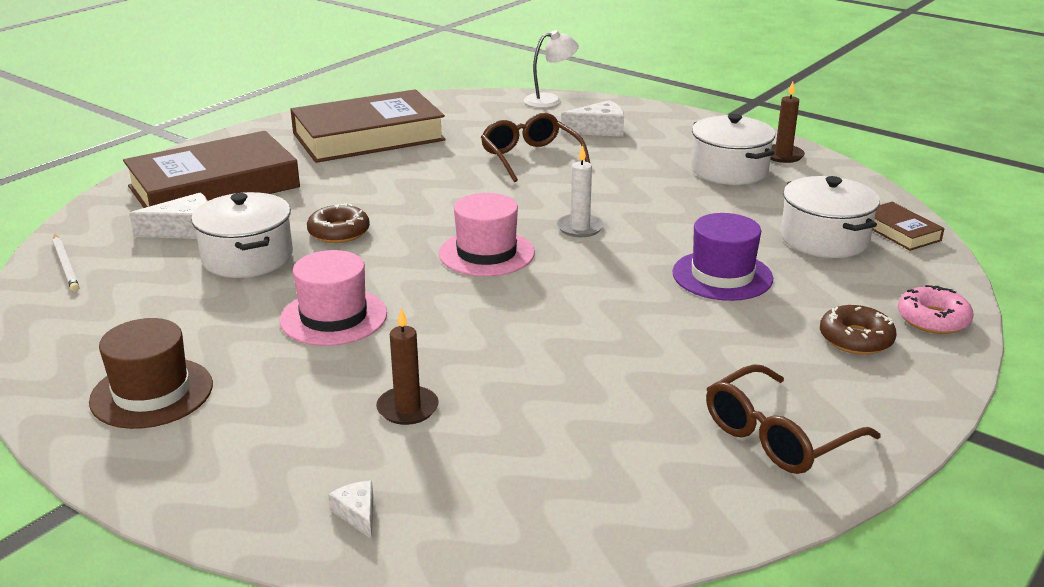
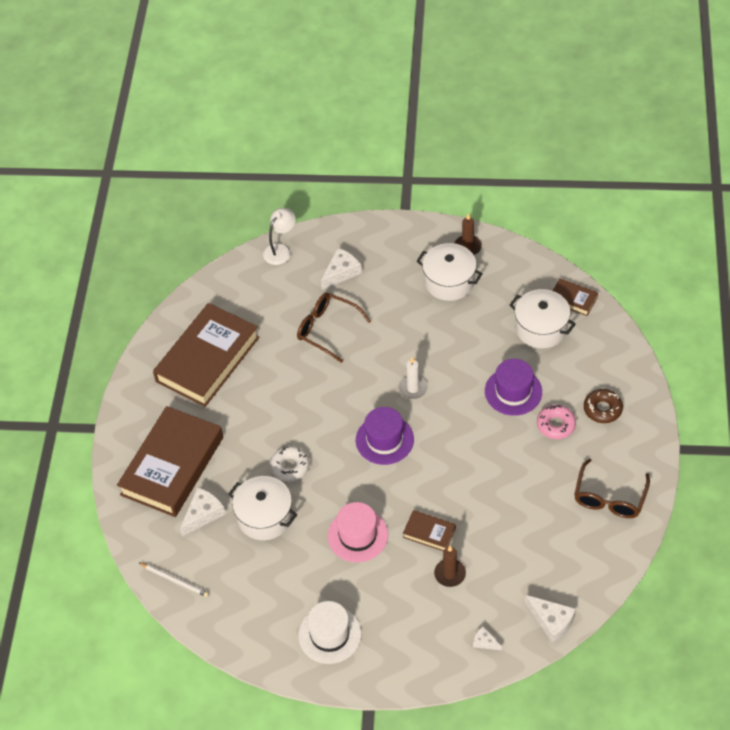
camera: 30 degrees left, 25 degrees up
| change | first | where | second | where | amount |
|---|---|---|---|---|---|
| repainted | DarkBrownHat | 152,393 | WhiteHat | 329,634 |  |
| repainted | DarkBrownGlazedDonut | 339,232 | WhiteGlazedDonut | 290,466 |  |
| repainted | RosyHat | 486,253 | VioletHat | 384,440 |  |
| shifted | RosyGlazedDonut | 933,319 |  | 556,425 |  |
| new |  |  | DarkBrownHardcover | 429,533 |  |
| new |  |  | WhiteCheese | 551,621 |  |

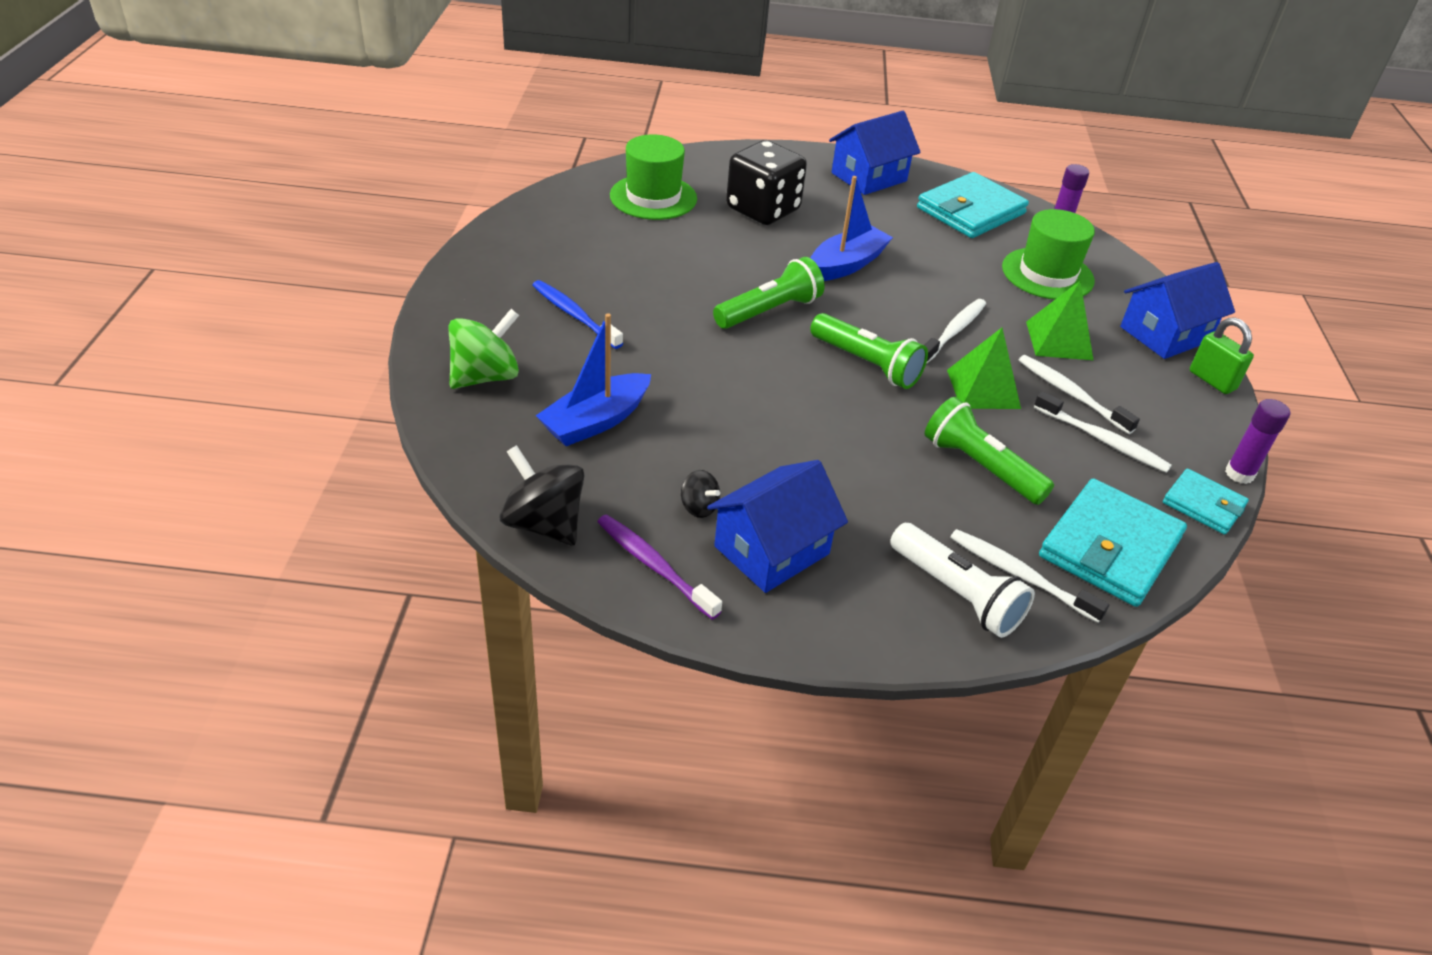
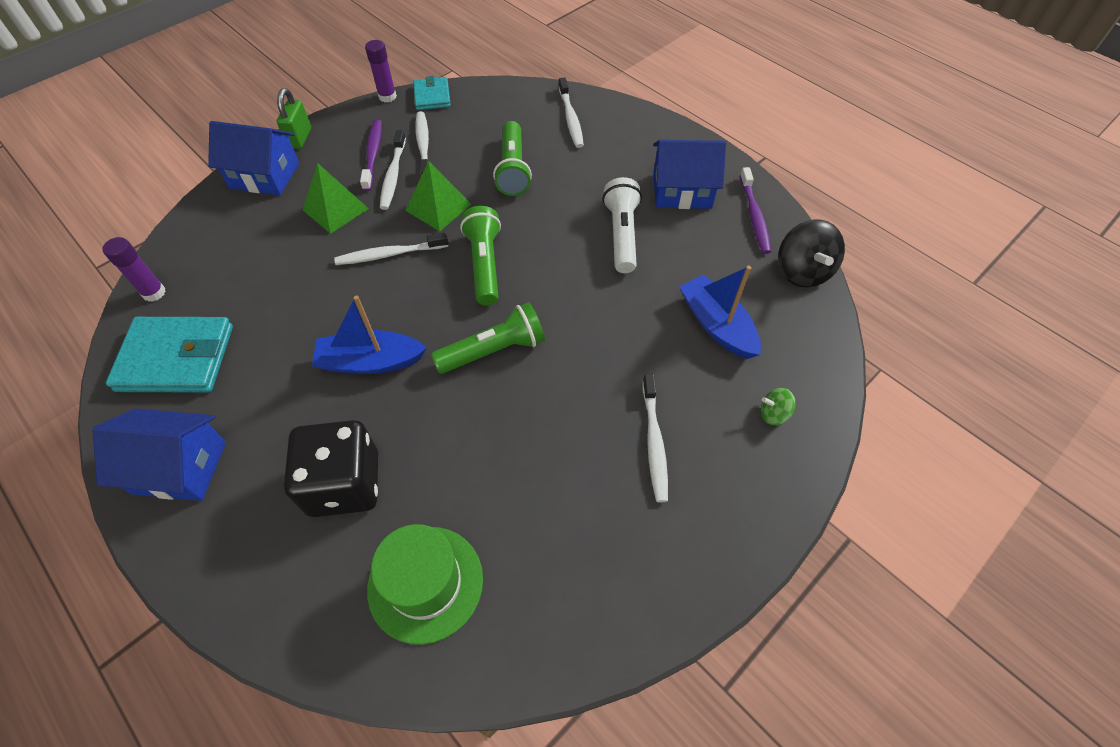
camera: 135 degrees left, 15 degrees up
| change | first | where | second | where | amount |
|---|---|---|---|---|---|
| scaled | EmeraldToyTop | 485,376 |  | 773,414 | x0.51 |
| repainted | CobaltToothbrush | 574,315 | WhiteToothbrush | 654,442 |  |
| rotated | CobaltBoat | 596,421 |  | 717,325 | 120 degrees counterclockwise |
| gone | EbonyToyTop | 699,507 |  |  |  |
| rotated | EmeraldPocketTorch | 769,311 |  | 493,350 | 150 degrees clockwise |
| shifted | WhitePocketTorch | 956,593 |  | 621,235 |  |
| gone | EmeraldHat | 1047,274 |  |  |  |
| gone | AquaCardWallet | 1110,547 |  |  |  |
| new |  |  | VioletToothbrush | 373,154 |  |

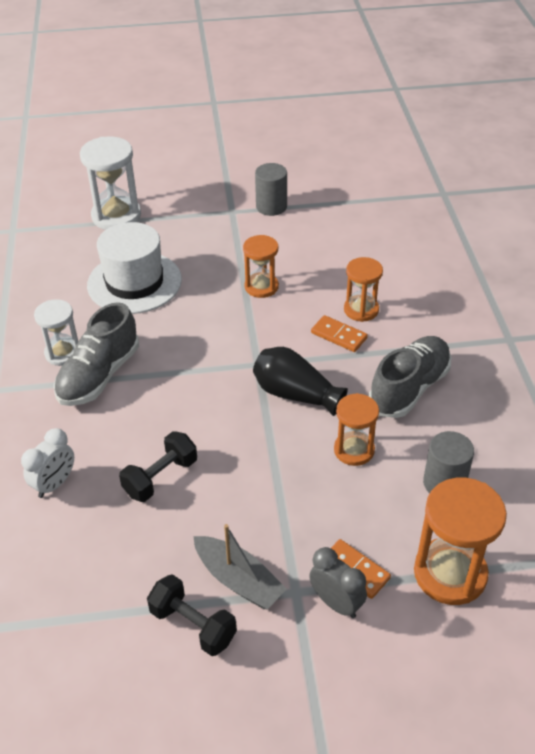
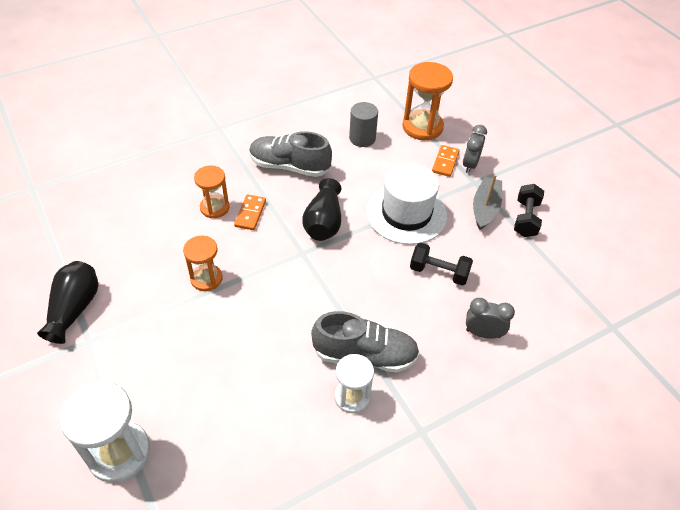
camera: 115 degrees left, 5 degrees up
| change | first | where | second | where | amount |
|---|---|---|---|---|---|
| repainted | WhiteAlarmClock | 55,484 | GreyAlarmClock | 483,333 |  |
| shifted | WhiteHat | 134,282 |  | 406,213 |  |
| swapped | GreyCylinder | 271,207 | EbonyVase | 74,309 |  |
| gone | OrangeHourglass | 354,450 |  |  |  |

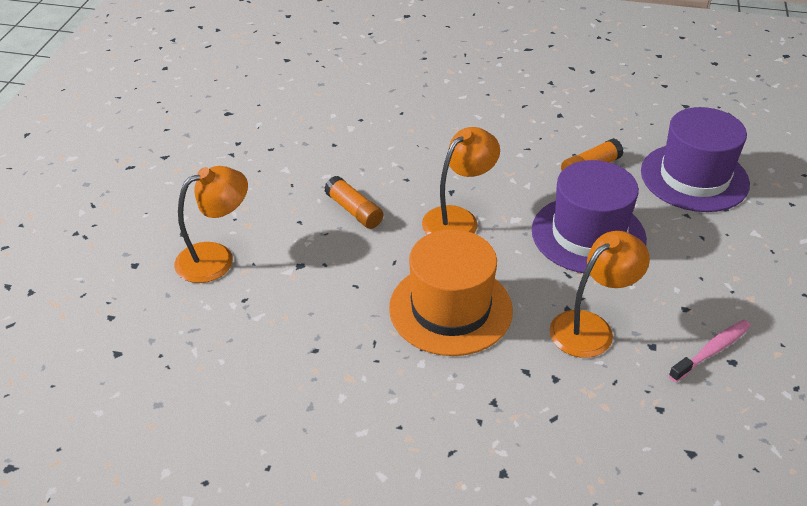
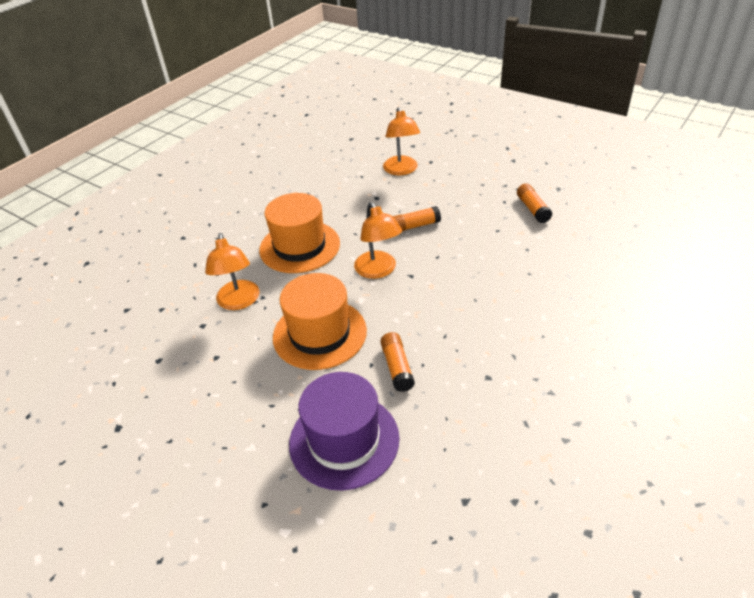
camera: 115 degrees right, 0 degrees up
| change | first | where | second | where | amount |
|---|---|---|---|---|---|
| repainted | VioletHat | 588,234 | OrangeHat | 319,334 |  |
| gone | RosyToothbrush | 712,350 |  |  |  |
| new |  |  | OrangeStickOfGlue | 532,209 |  |

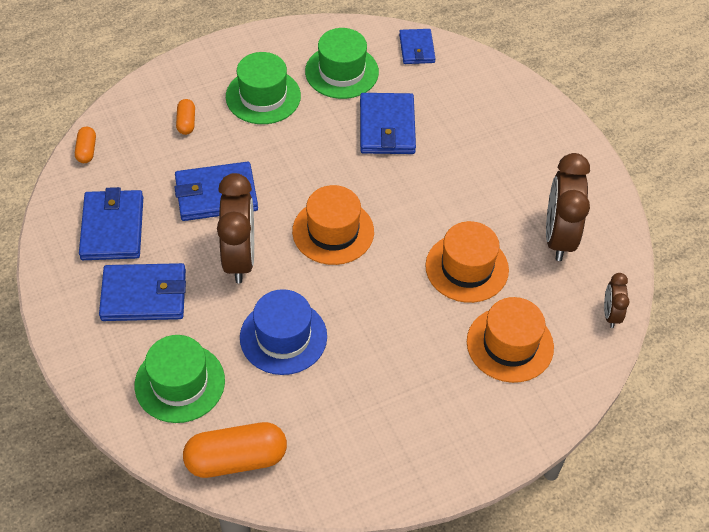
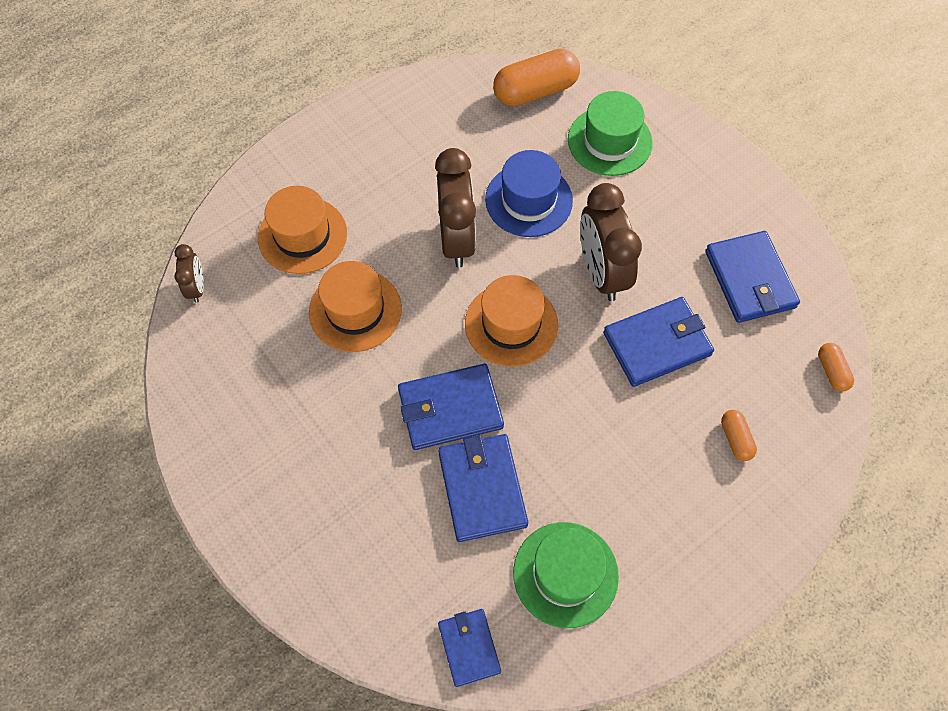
camera: 170 degrees right, 10 degrees up
| change | first | where | second | where | amount |
|---|---|---|---|---|---|
| shifted | CobaltCardWallet | 144,295 |  | 450,409 |  |
| gone | EmeraldHat | 263,96 |  |  |  |
| shifted | DarkBrownAlarmClock | 558,237 |  | 457,239 |  |

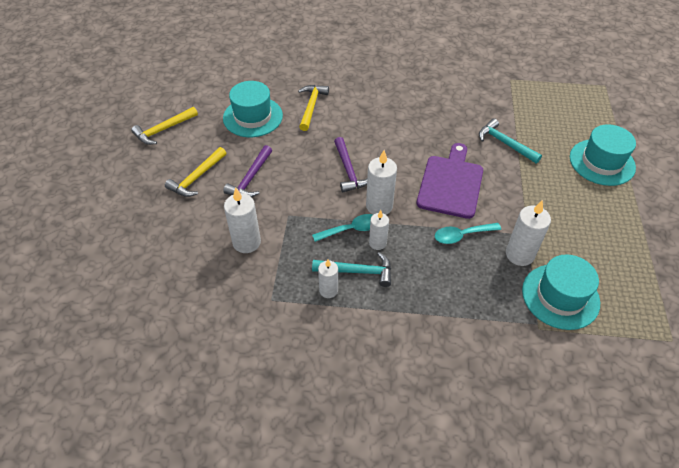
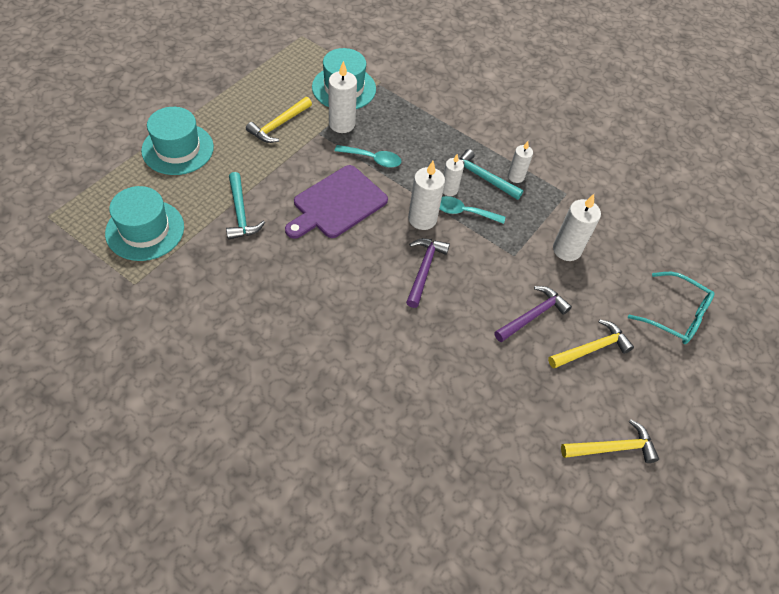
camera: 155 degrees left, 5 degrees up
| change | first | where | second | where | amount |
|---|---|---|---|---|---|
| shifted | AquaHat | 253,117 |  | 145,230 |  |
| shifted | GoldenClawHammer | 311,106 |  | 279,125 |  |
| new |  |  | AquaSpectacles | 675,315 |  |

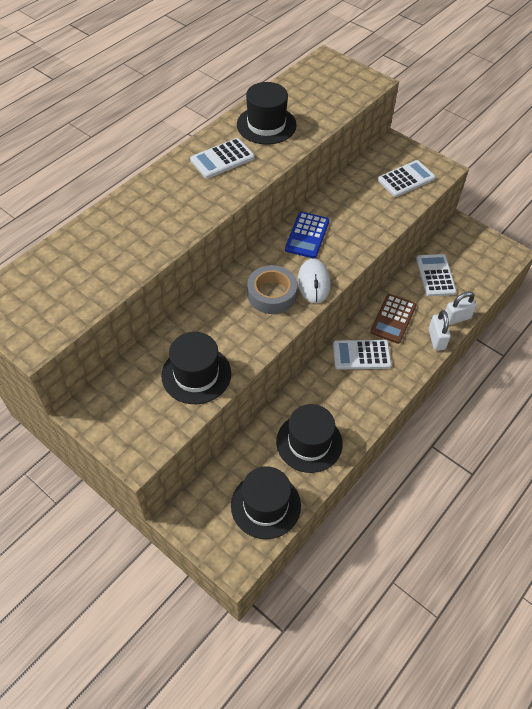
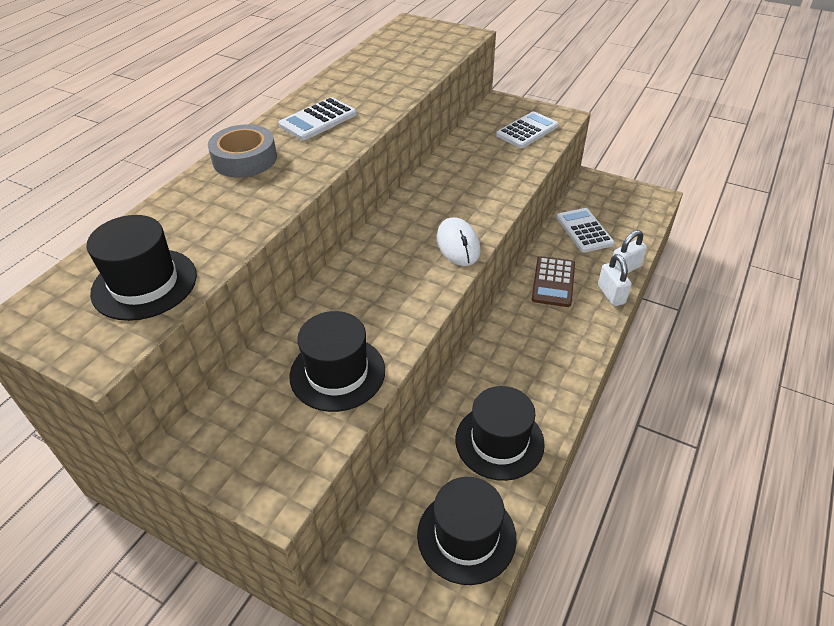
camera: 10 degrees left, 10 degrees down
| change | first | where | second | where | amount |
|---|---|---|---|---|---|
| shifted | EbonyHat | 266,125 |  | 144,284 |  |
| shifted | GreyTape | 272,294 |  | 245,159 |  |
| gone | CobaltPocketCalculator | 307,235 |  |  |  |
| gone | WhitePocketCalculator | 361,355 |  |  |  |

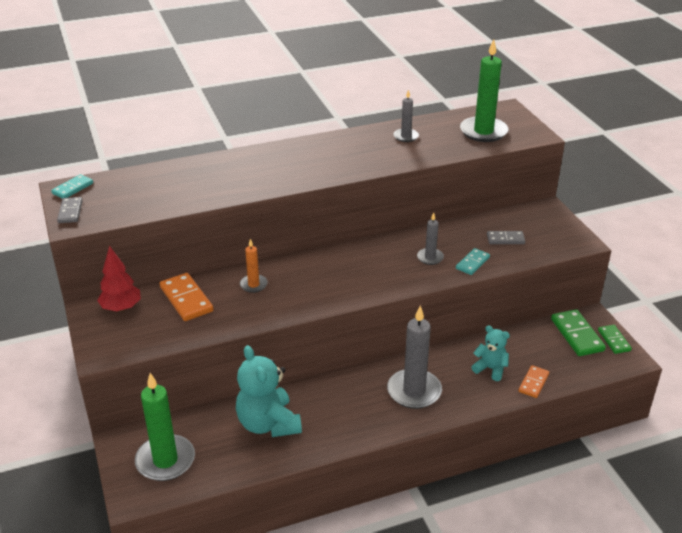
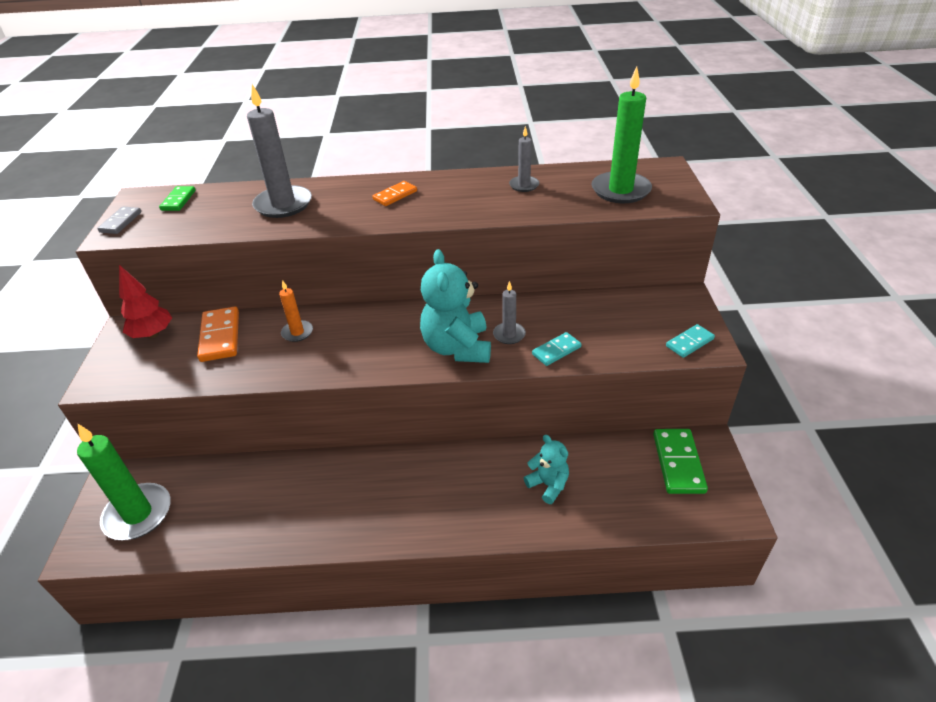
camera: 20 degrees right, 5 degrees up
| change | first | where | second | where | amount |
|---|---|---|---|---|---|
| shifted | AquaDomino | 73,188 |  | 689,343 |  |
| shifted | AquaStuffedBear | 268,424 |  | 457,348 |  |
| shifted | GreyPillarCandle | 414,391 |  | 283,204 |  |
| gone | GreyDomino | 505,239 |  |  |  |
| shifted | OrangeDomino | 533,383 |  | 395,195 |  |
| shifted | EmeraldDomino | 614,340 |  | 178,200 |  |

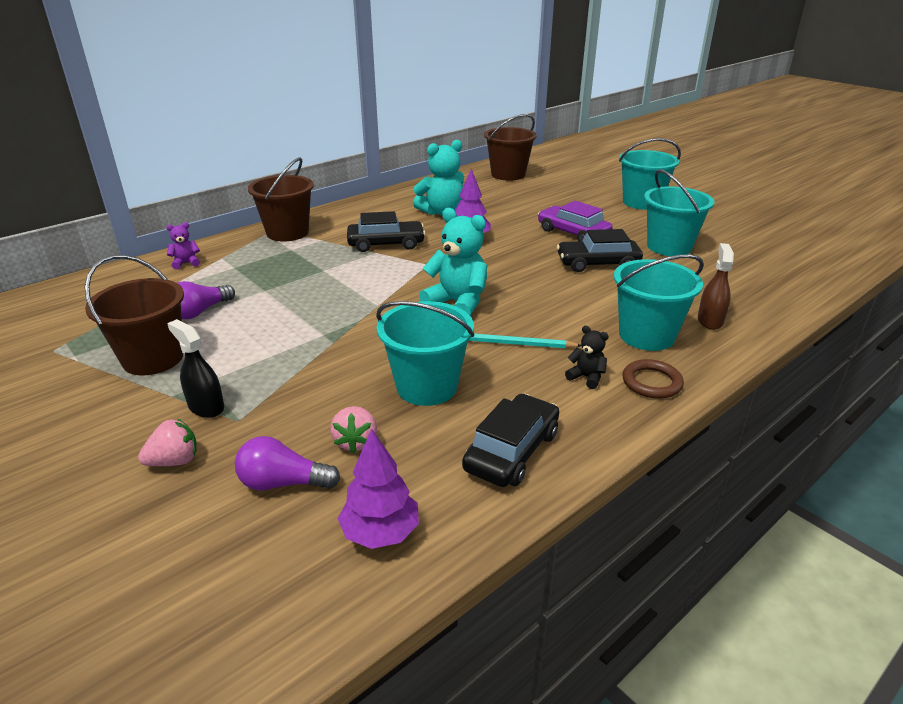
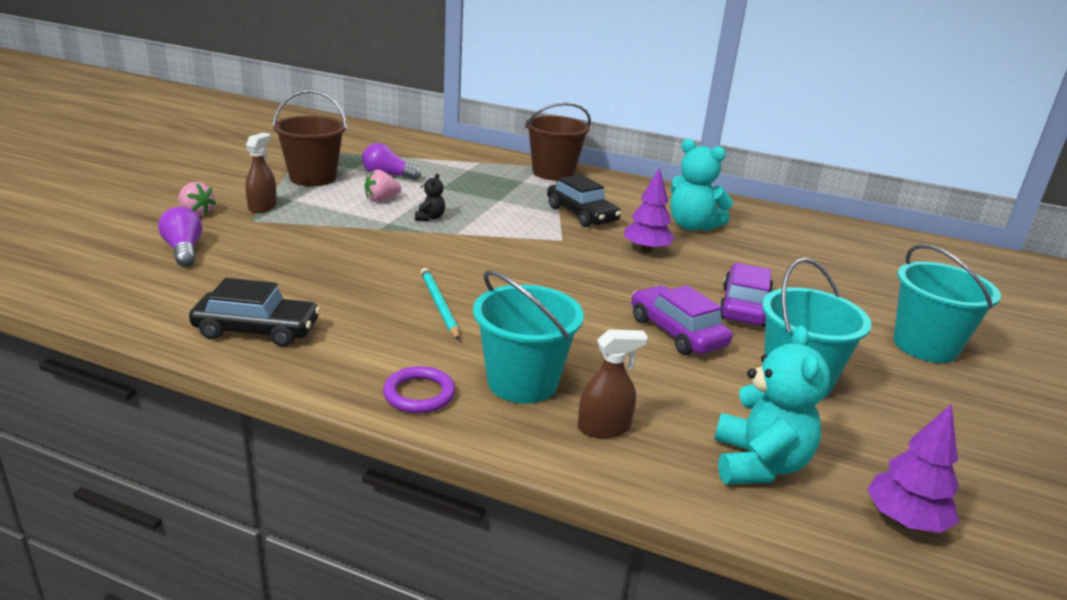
camera: 60 degrees right, 5 degrees down
| change | first | where | second | where | amount |
|---|---|---|---|---|---|
| gone | VioletStuffedBear | 186,263 |  |  |  |
| repainted | EbonySprayCleaner | 206,407 | DarkBrownSprayCleaner | 262,207 |  |
| shifted | RosyBerry | 356,442 |  | 381,199 |  |
| shifted | VioletTree | 380,533 |  | 904,521 |  |
| gone | AquaBucket | 427,387 |  |  |  |
| shifted | AquaStuffedBear | 457,303 |  | 758,464 |  |
| gone | DarkBrownBucket | 508,174 |  |  |  |
| repainted | EbonyAutomobile | 598,263 | VioletAutomobile | 677,332 |  |
| shifted | EbonyStuffedBear | 586,377 |  | 430,218 |  |
| repainted | DarkBrownTorus | 651,382 | VioletTorus | 419,394 |  |

